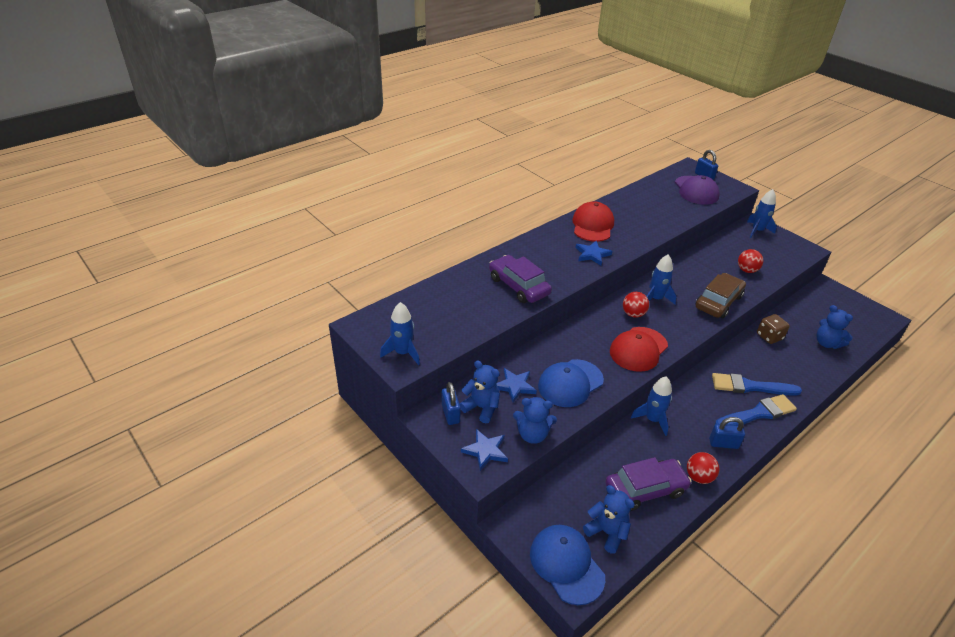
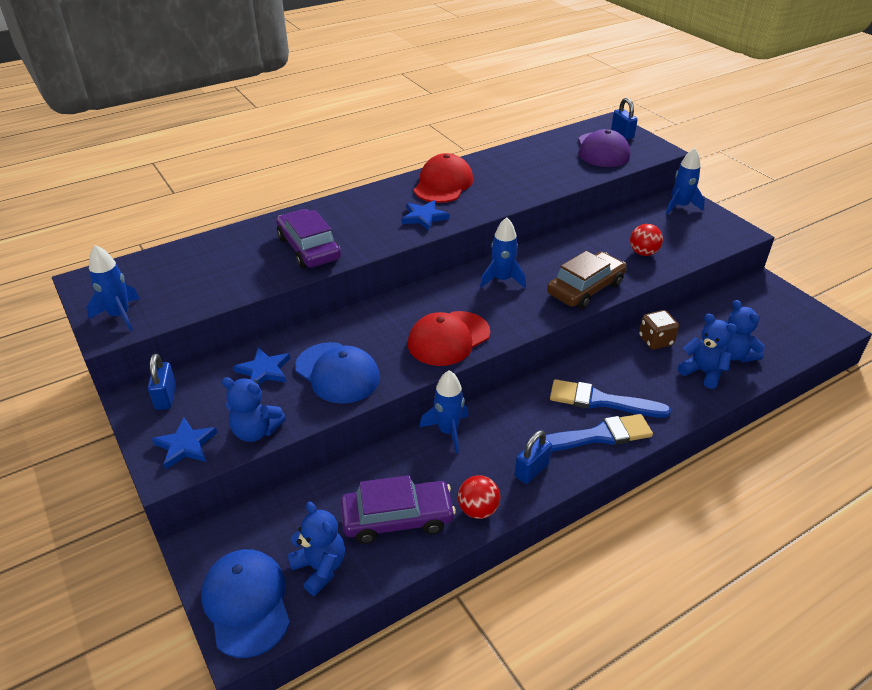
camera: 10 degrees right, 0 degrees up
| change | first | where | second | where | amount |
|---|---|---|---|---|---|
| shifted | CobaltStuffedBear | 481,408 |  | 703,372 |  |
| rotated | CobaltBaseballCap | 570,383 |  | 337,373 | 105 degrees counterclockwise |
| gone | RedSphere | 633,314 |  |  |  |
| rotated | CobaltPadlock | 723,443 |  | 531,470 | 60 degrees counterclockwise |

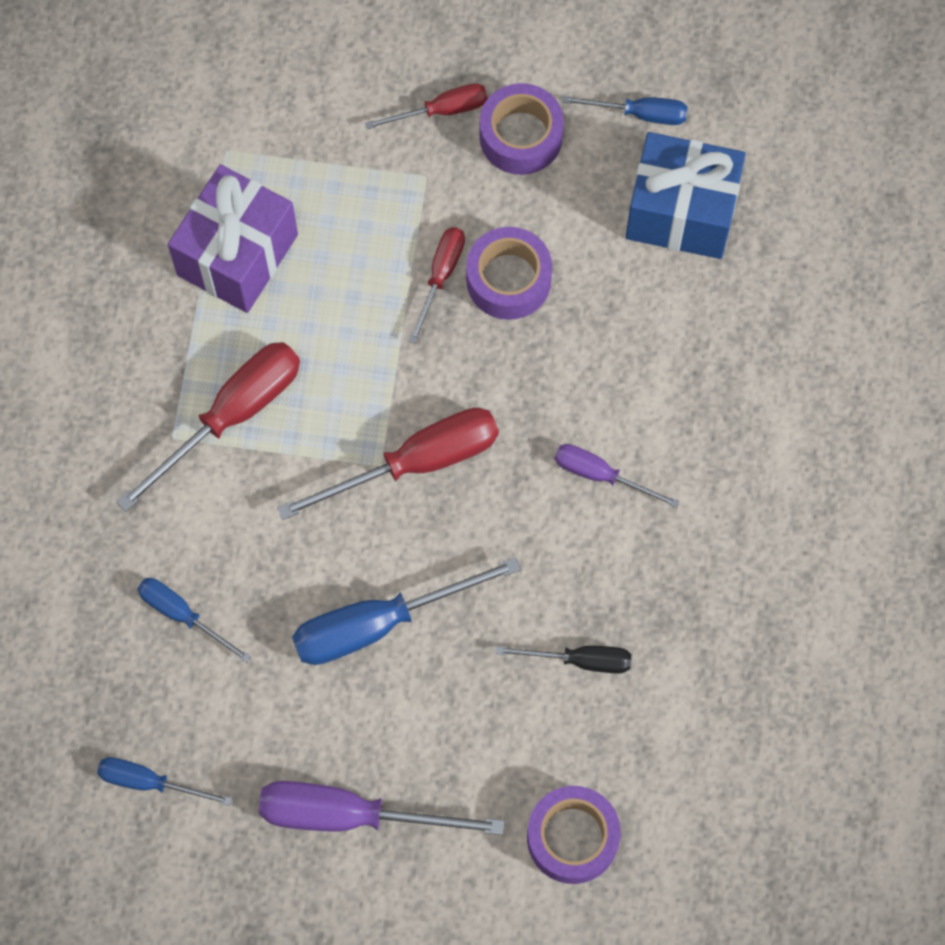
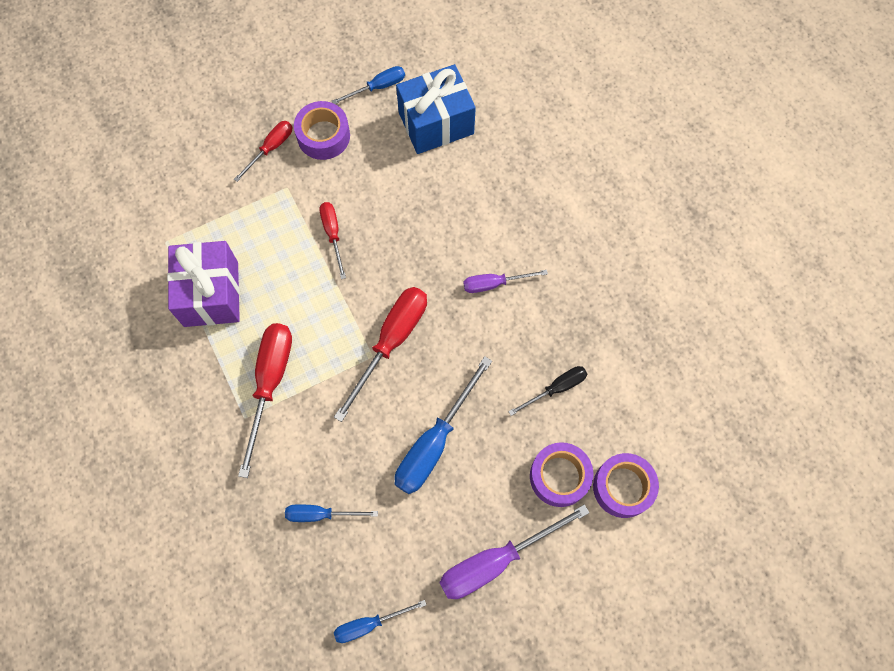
camera: 35 degrees left, 0 degrees up
| change | first | where | second | where | amount |
|---|---|---|---|---|---|
| shifted | VioletTape | 508,280 |  | 559,476 |  |

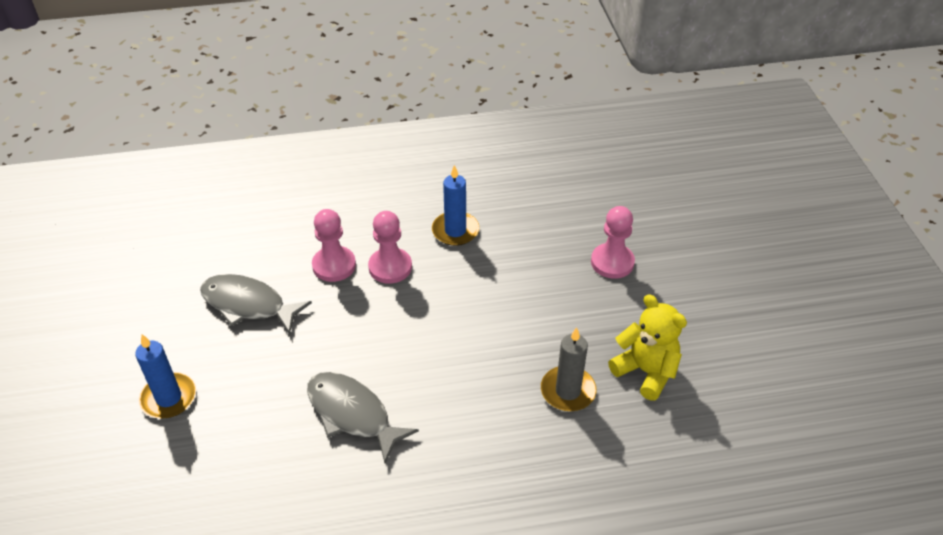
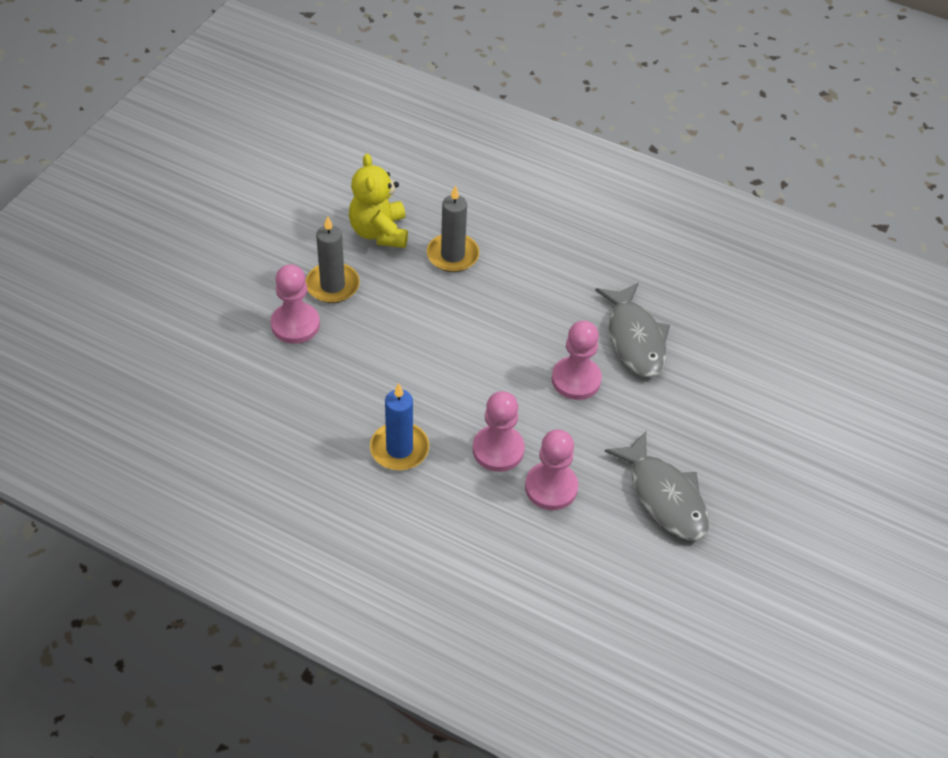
camera: 145 degrees left, 5 degrees up
| change | first | where | second | where | amount |
|---|---|---|---|---|---|
| gone | CobaltPillarCandle | 169,398 |  |  |  |
| new |  |  | GreyPillarCandle | 332,285 |  |
| new |  |  | RosyGamePawn | 576,380 |  |

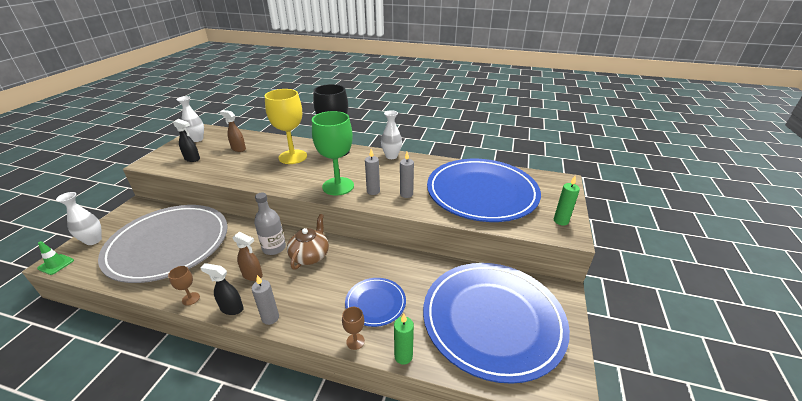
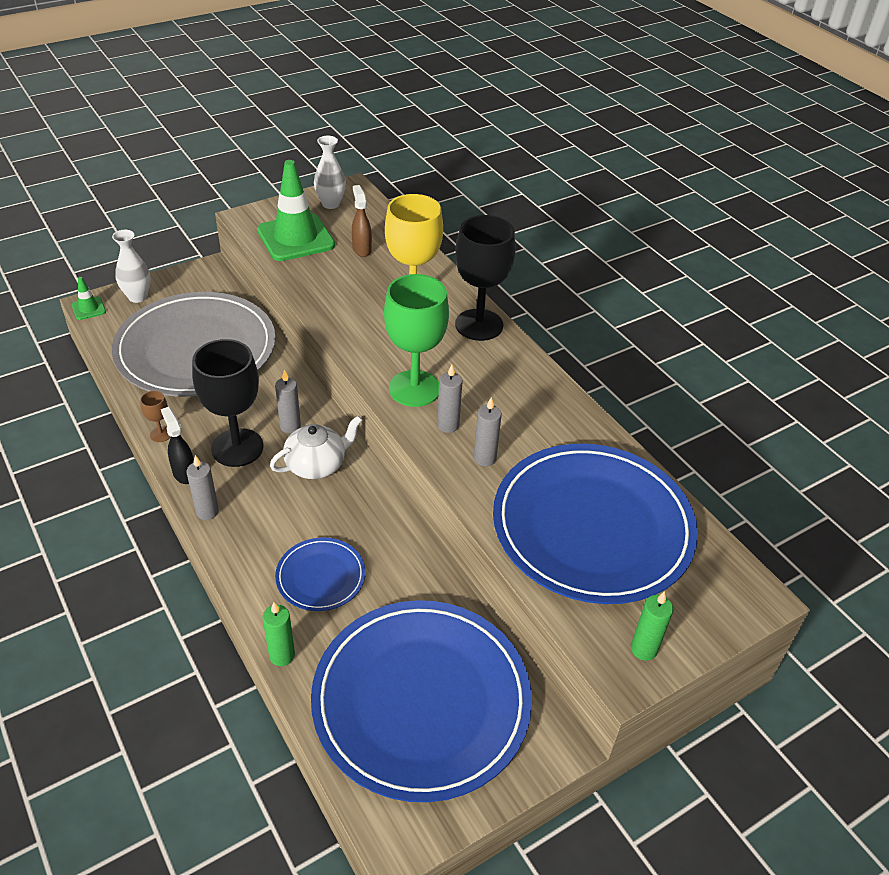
camera: 40 degrees right, 10 degrees up
| change | first | where | second | where | amount |
|---|---|---|---|---|---|
| swapped | EbonySprayCleaner | 192,159 | EmeraldTrafficCone | 295,238 |  |
| swapped | DarkBrownSprayCleaner | 253,275 | EbonyGoblet | 237,448 |  |
| swapped | GreyDrinkBottle | 274,248 | GreyPillarCandle | 290,426 |  |
| repainted | DarkBrownTeapot | 310,256 | WhiteTeapot | 317,465 |  |
| gone | DarkBrownGoblet | 355,341 |  |  |  |
| gone | WhiteVase | 391,156 |  |  |  |

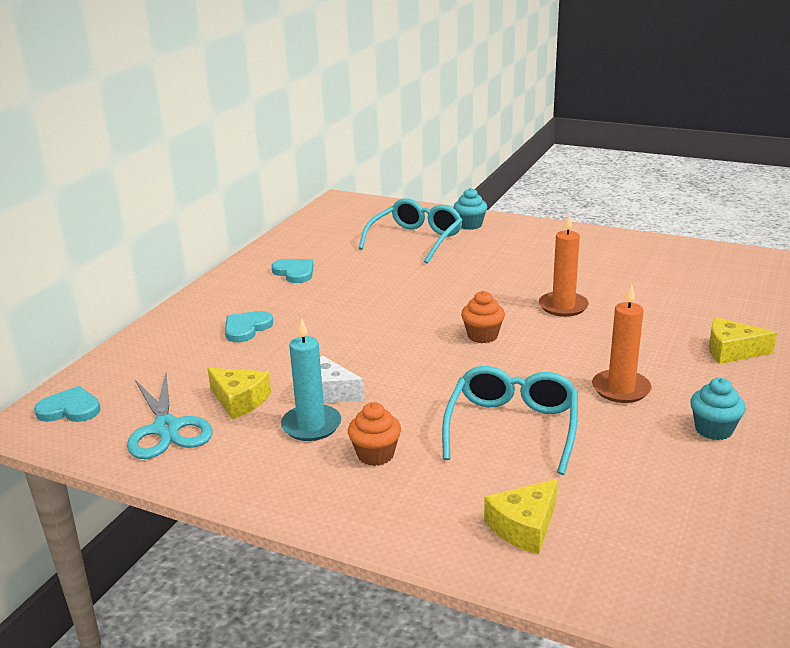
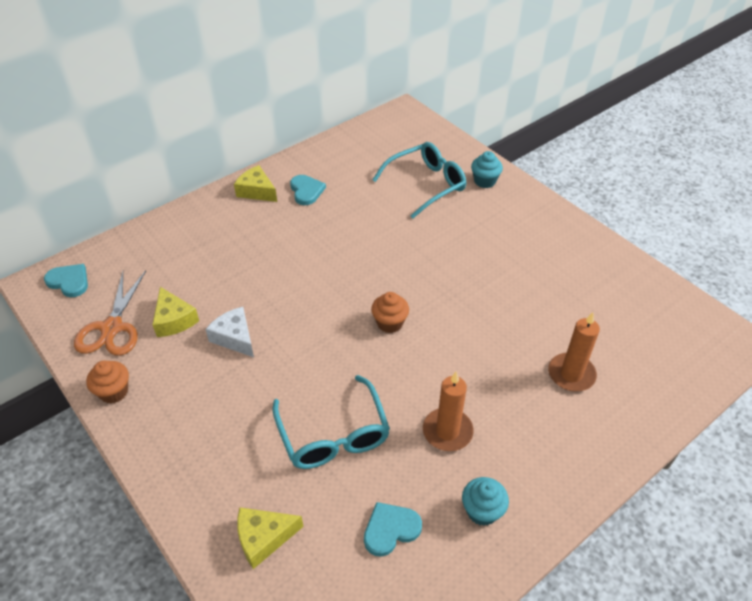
camera: 25 degrees right, 20 degrees up
| change | first | where | second | where | amount |
|---|---|---|---|---|---|
| repainted | AquaPairOfScissors | 167,428 | OrangePairOfScissors | 112,328 |  |
| shifted | AquaHeart | 246,328 |  | 390,529 |  |
| gone | AquaPillarCandle | 311,425 |  |  |  |
| shifted | OrangeFairyCake | 375,455 |  | 114,392 |  |
| rotated | AquaSpectacles | 512,427 |  | 333,434 | 120 degrees clockwise |
| shifted | OrangePillarCandle | 563,306 |  | 571,374 |  |
| shifted | GoldenCheese | 731,351 |  | 256,191 |  |

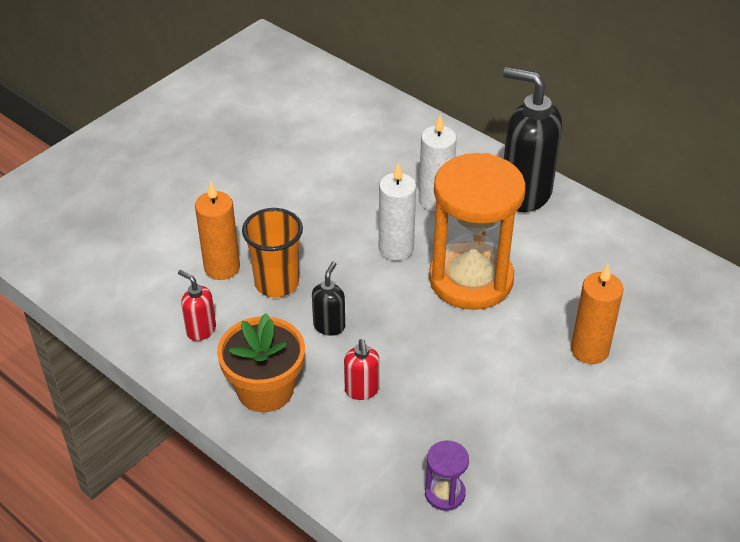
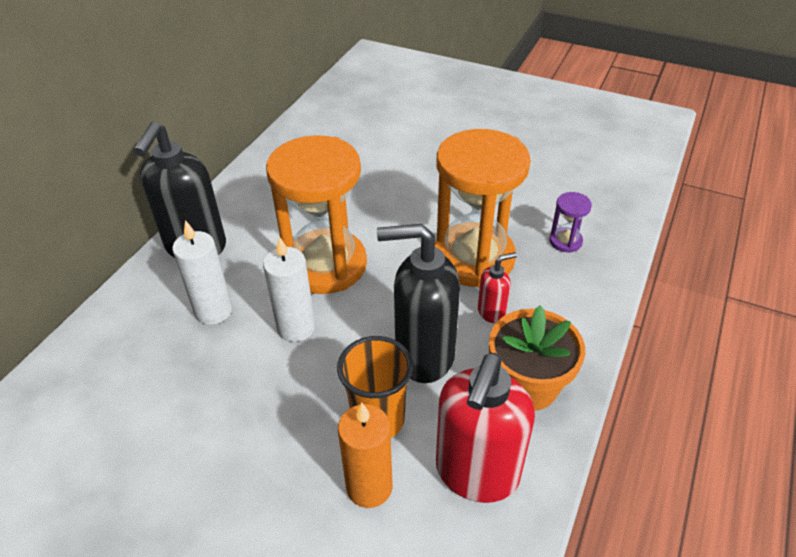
camera: 105 degrees left, 0 degrees up
| change | first | where | second | where | amount |
|---|---|---|---|---|---|
| scaled | RedSoapPump | 201,330 |  | 476,474 | x2.12 |
| scaled | EbonySoapPump | 329,326 |  | 423,356 | x2.12 |
| gone | OrangePillarCandle | 589,350 |  |  |  |
| new |  |  | OrangeHourglass | 473,258 |  |

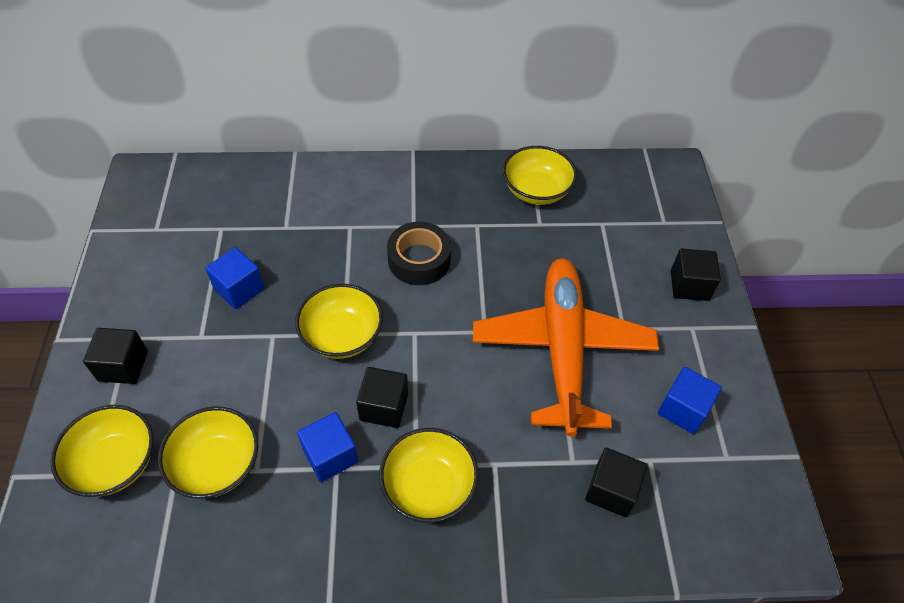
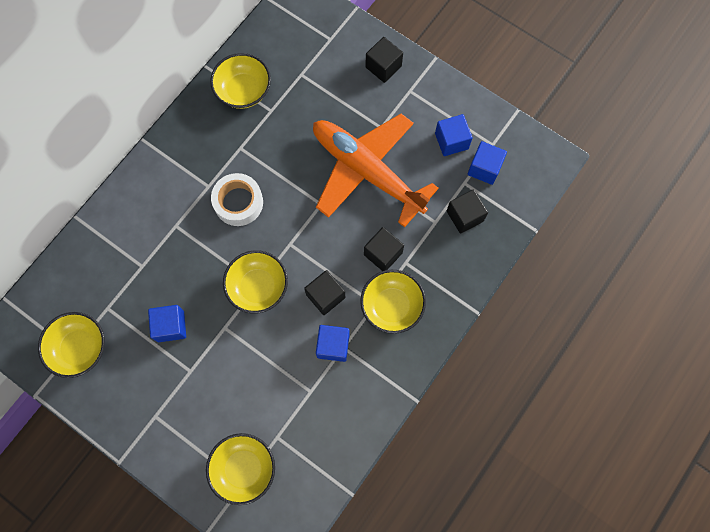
camera: 50 degrees left, 20 degrees up
| change | first | where | second | where | amount |
|---|---|---|---|---|---|
| shifted | EbonyBlock | 123,366 |  | 383,253 |  |
| shifted | GoldenServingBowl | 217,464 |  | 79,348 |  |
| repainted | EbonyTape | 419,260 | WhiteTape | 238,202 |  |
| new |  |  | CobaltBlock | 484,168 |  |

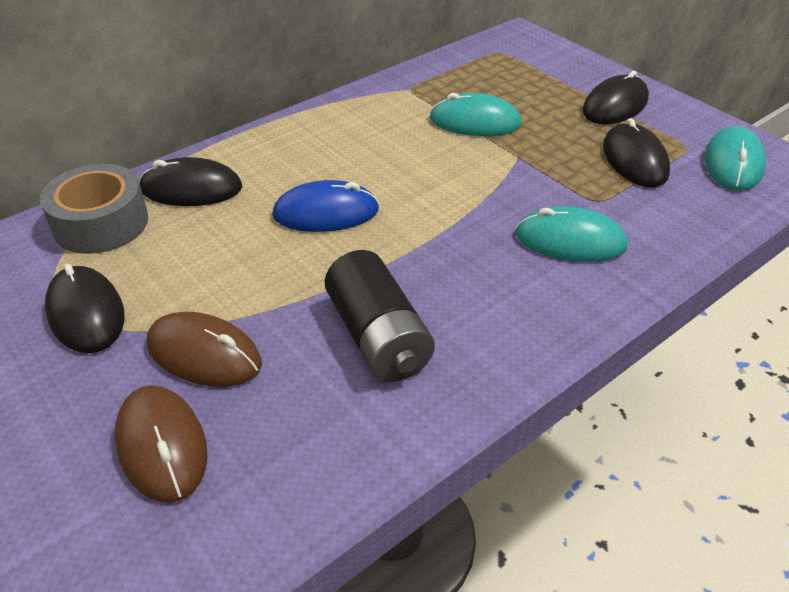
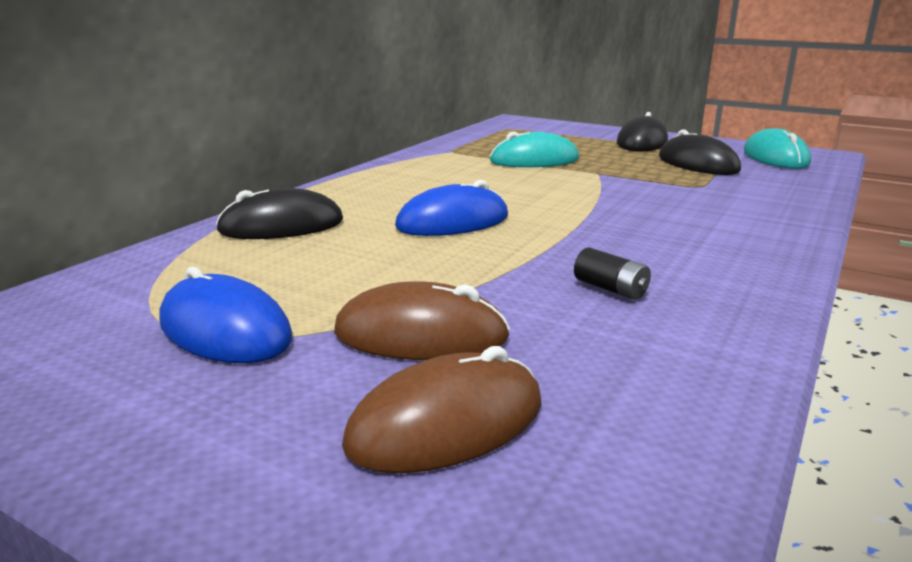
camera: 20 degrees left, 20 degrees down
| change | first | where | second | where | amount |
|---|---|---|---|---|---|
| gone | GreyTape | 101,223 |  |  |  |
| repainted | EbonyComputerMouse | 86,313 | CobaltComputerMouse | 225,330 |  |
| rotated | DarkBrownComputerMouse | 162,445 |  | 446,423 | 75 degrees counterclockwise |
| scaled | EbonyBattery | 378,337 |  | 610,289 | x0.44 |
| gone | AquaComputerMouse | 570,240 |  |  |  |

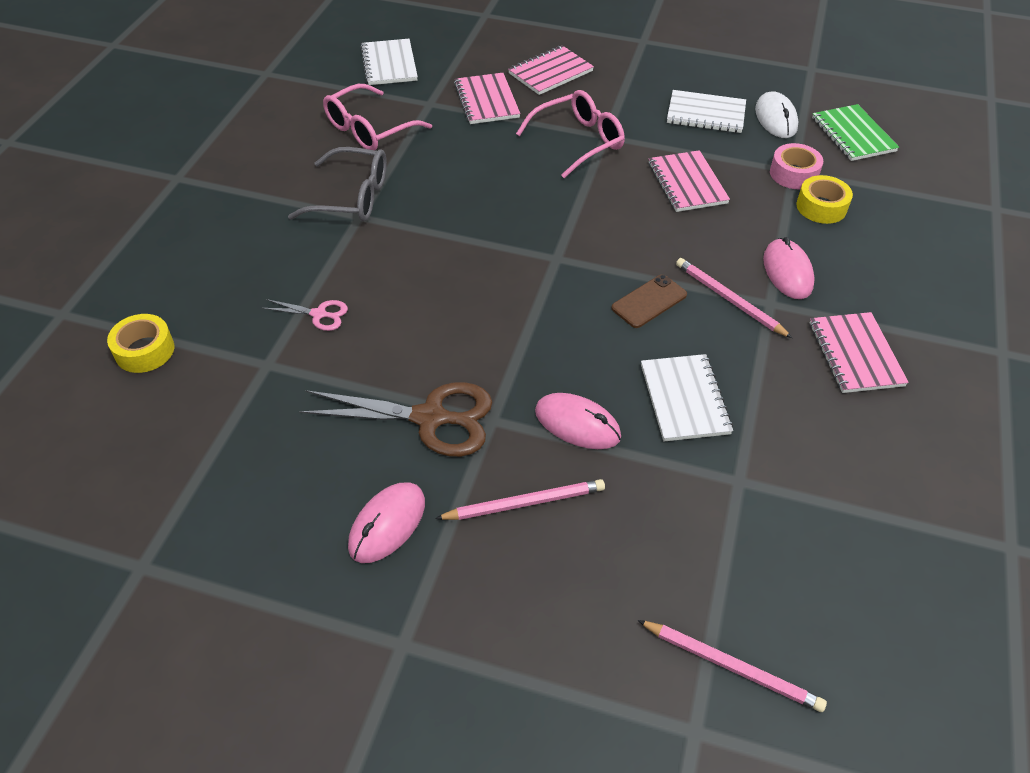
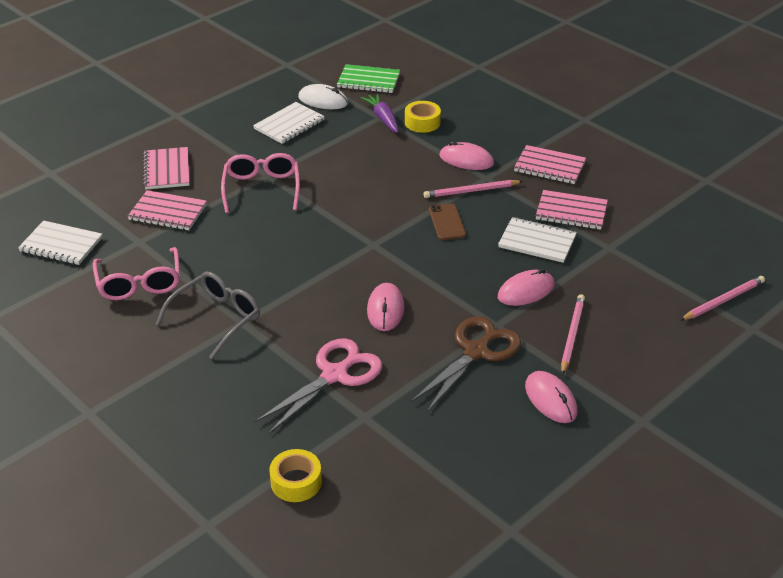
camera: 60 degrees left, 10 degrees down
| change | first | where | second | where | amount |
|---|---|---|---|---|---|
| scaled | RosyPairOfScissors | 319,314 |  | 334,375 | x2.03 |
| shifted | RosyExerciseBook | 687,183 |  | 571,212 |  |
| swapped | RosyTape | 793,174 | VioletCarrot | 383,118 |  |
| new |  |  | RosyComputerMouse | 385,309 |  |

